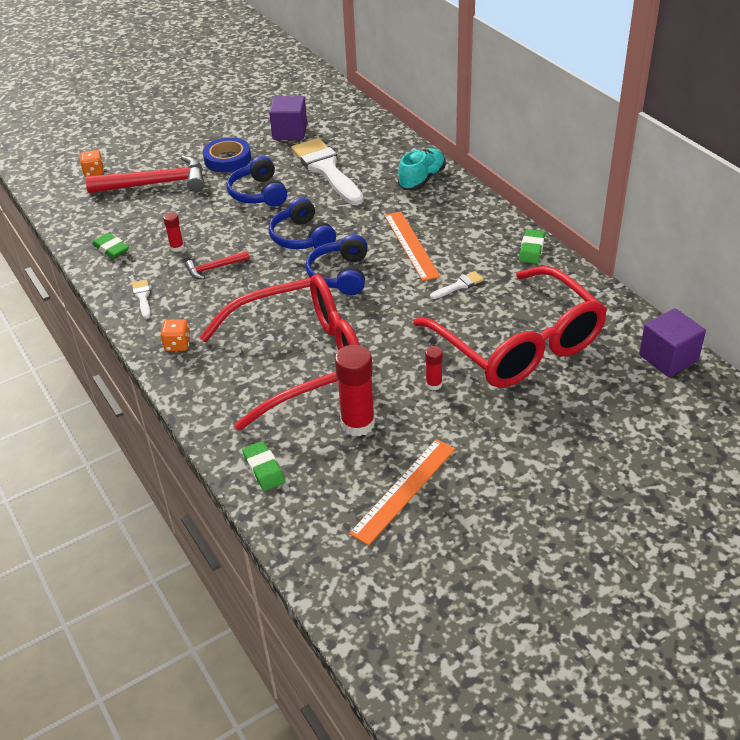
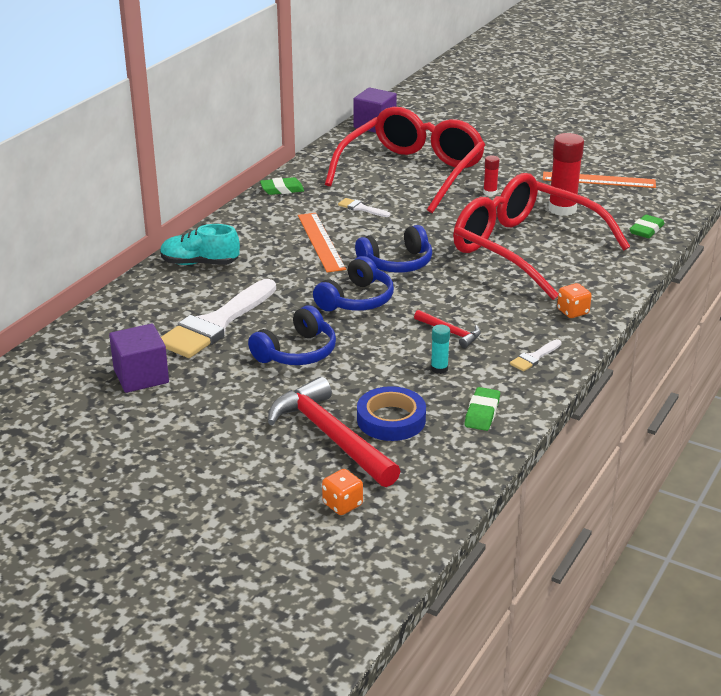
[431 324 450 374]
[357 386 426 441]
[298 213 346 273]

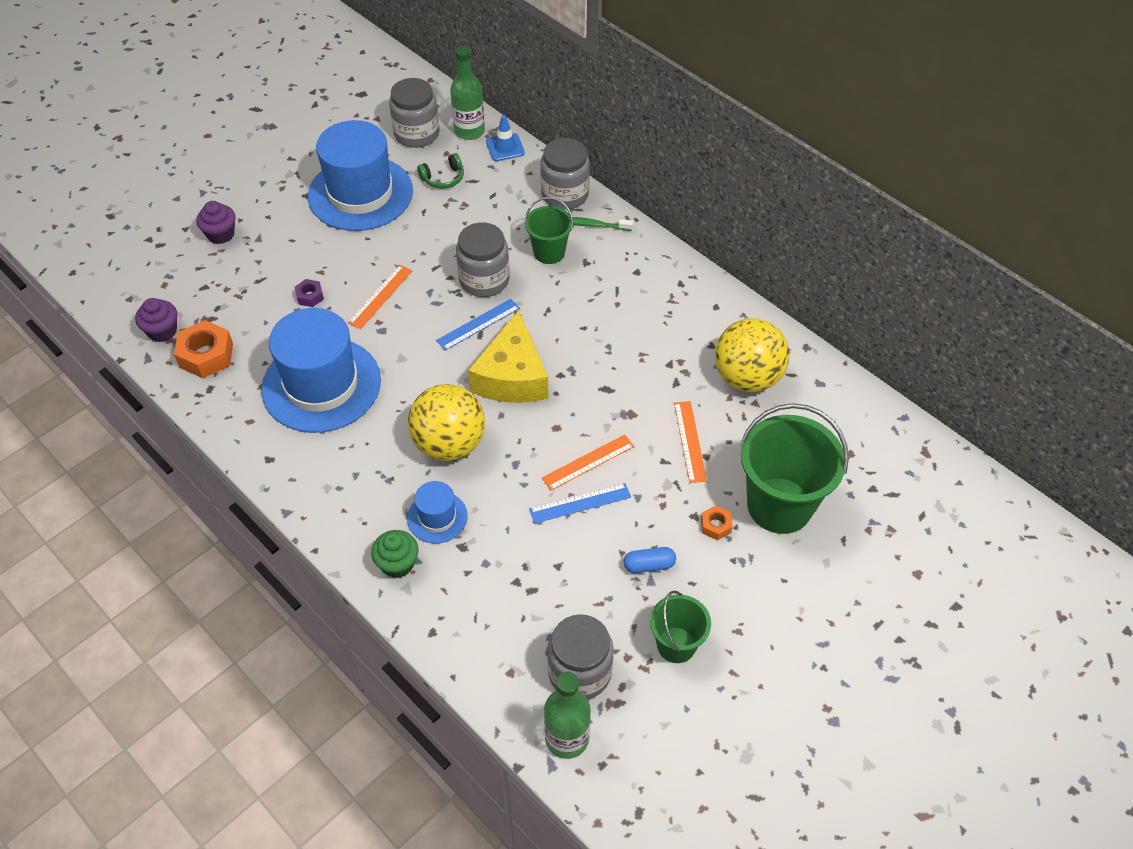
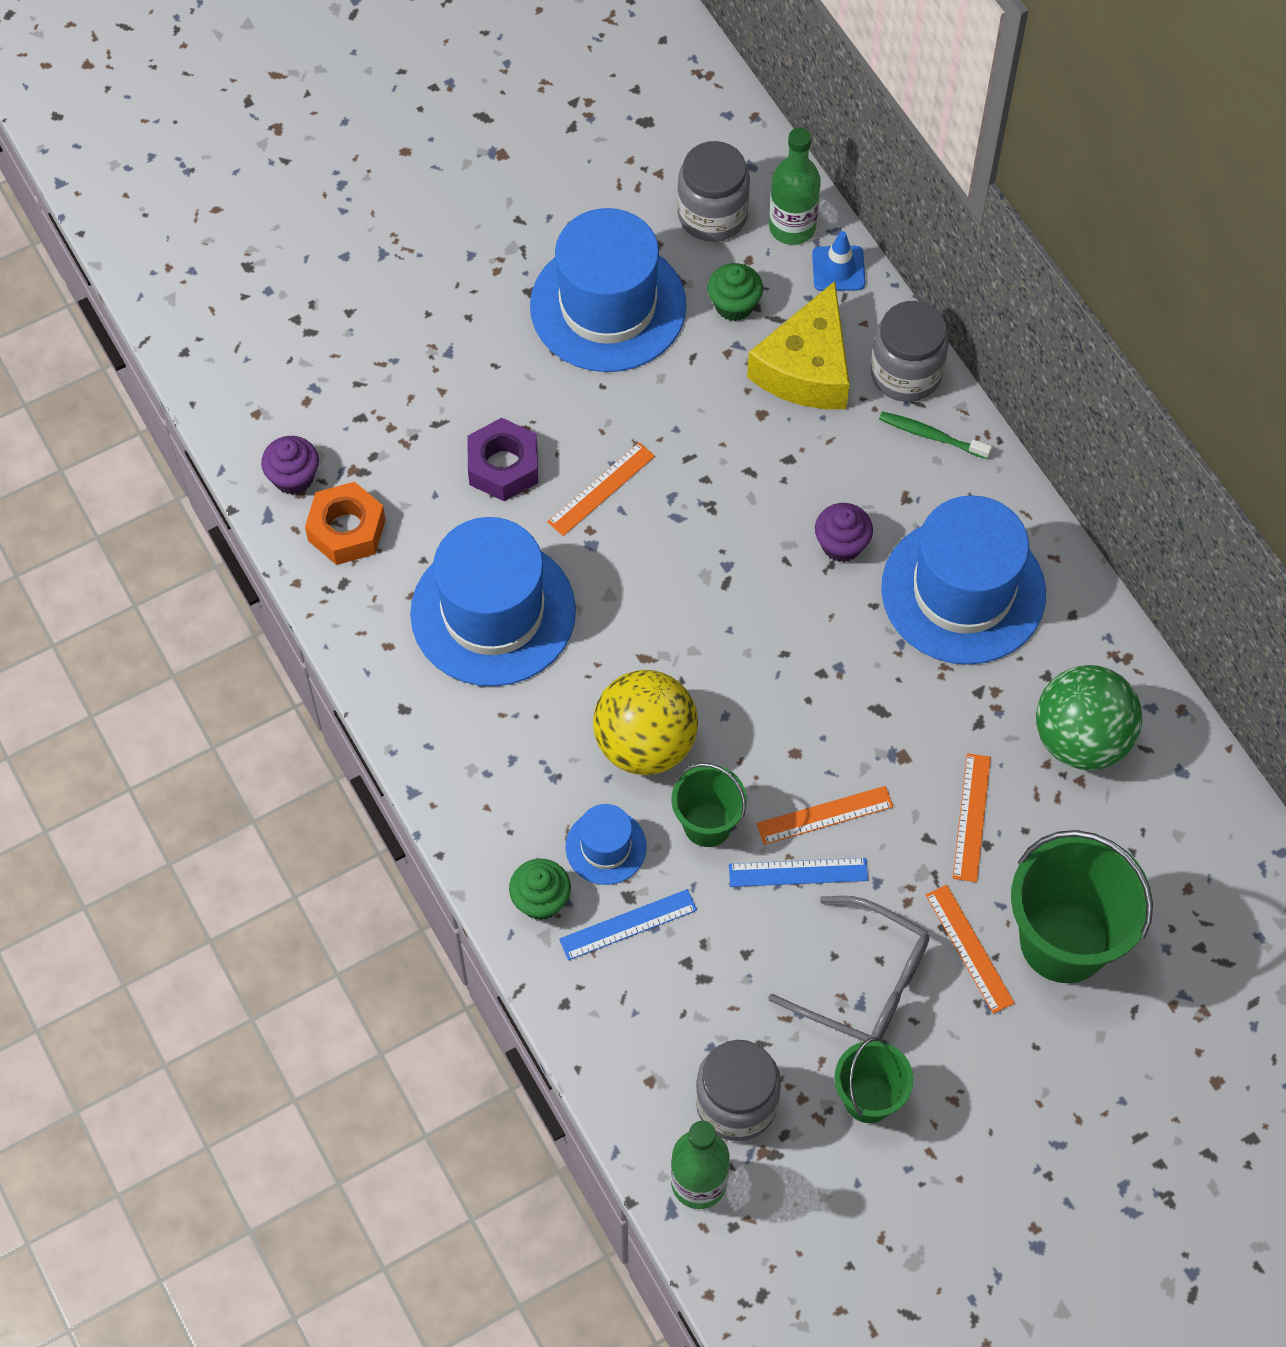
[815 503 873 562]
[468 418 538 501]
[708 263 763 321]
[559 889 697 960]
[456 222 510 297] (first image)
[747 281 850 409]
[672 763 747 847]
[768 896 930 1041]
[926 885 1015 1014]
[1036 665 1142 770]
[881 495 1046 665]

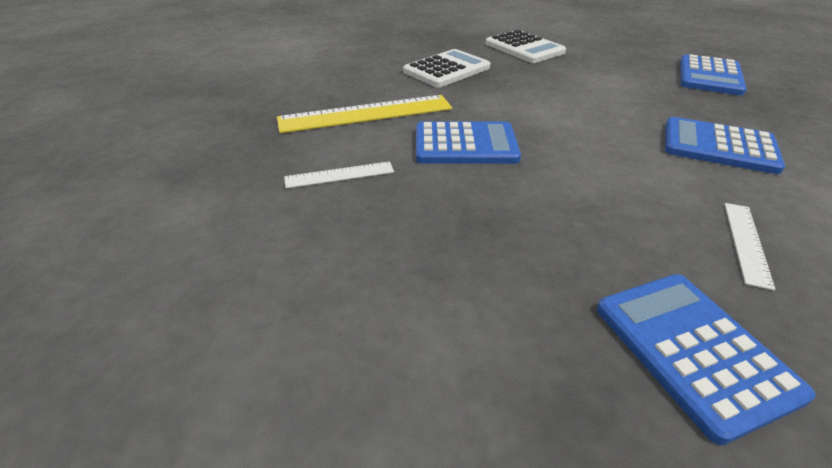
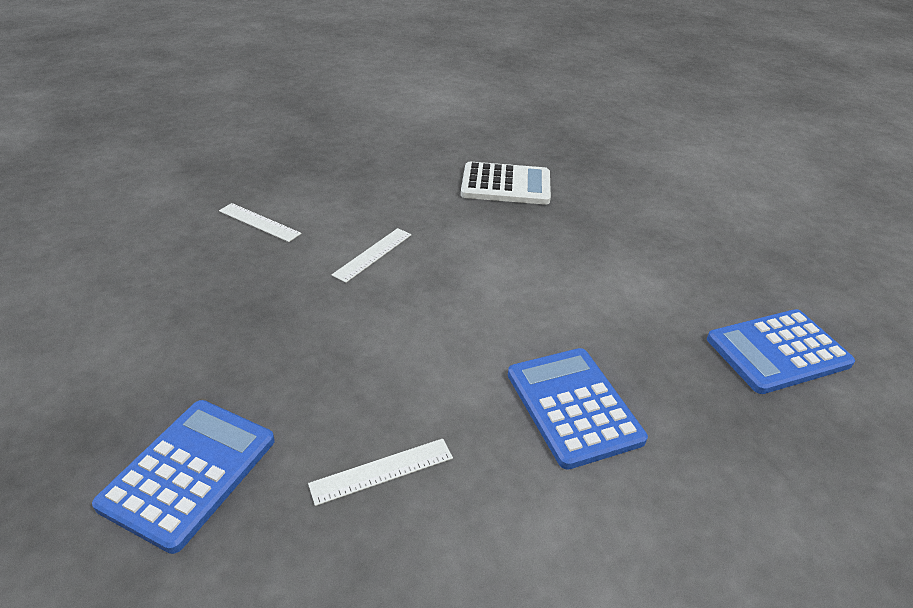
[277 95 452 133] (first image)
[332 228 411 283]
[485 30 566 63] (first image)

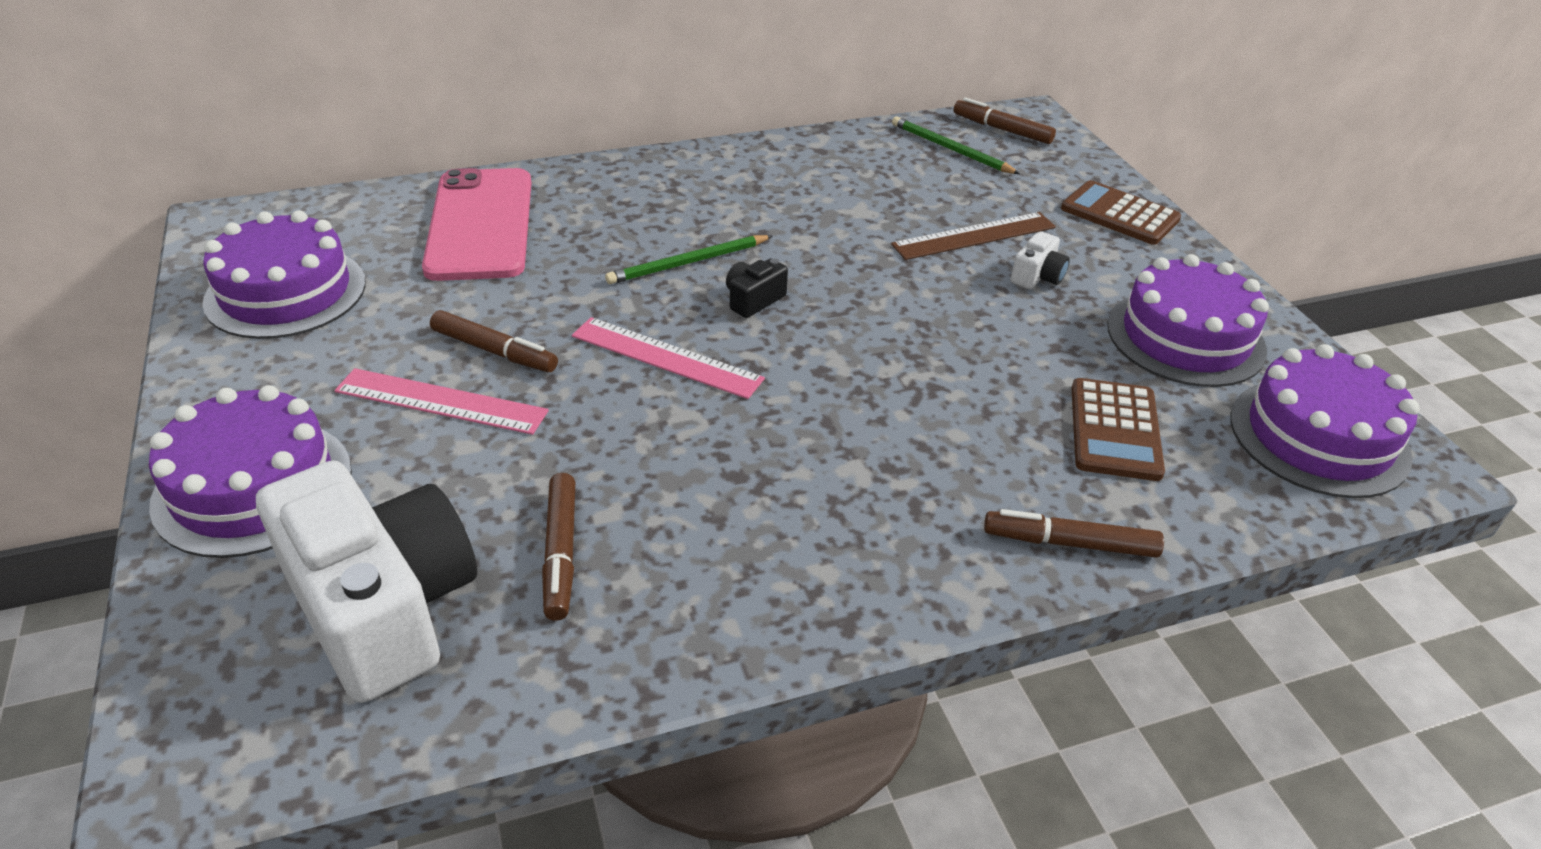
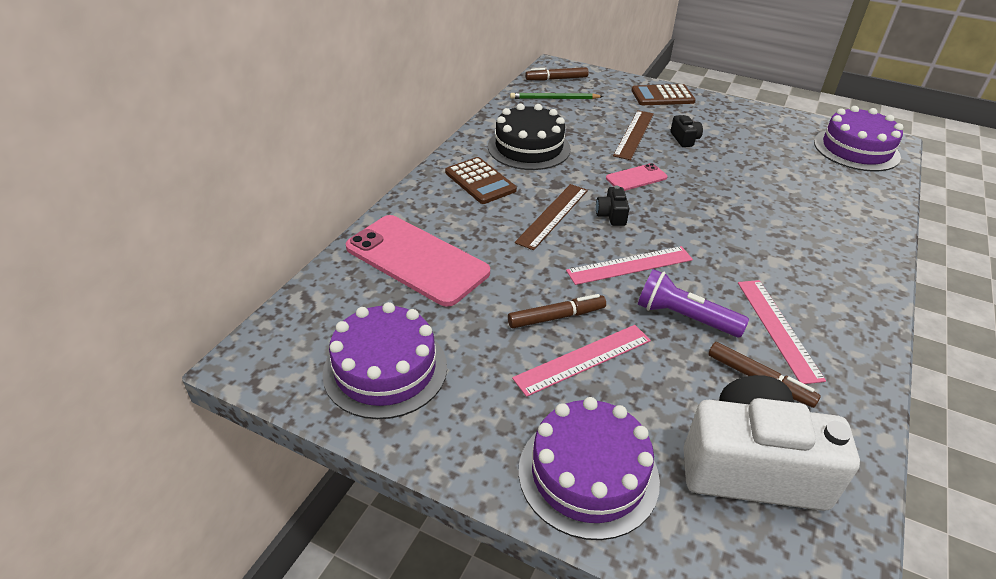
[515 184 588 250]
[984 509 1164 558] (first image)
[670 115 703 147]
[445 157 517 204]
[1107 254 1269 387] (first image)
[488 104 571 170]
[606 163 668 191]
[638 269 749 337]
[738 280 826 384]

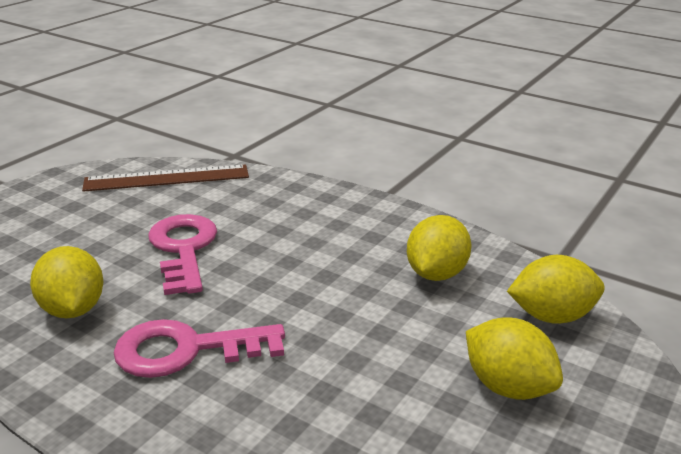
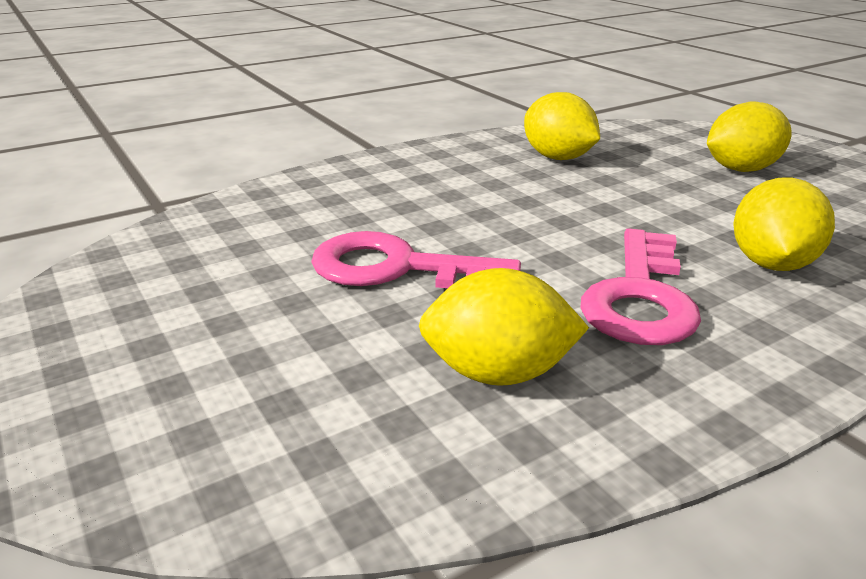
[82 164 249 192] (first image)
[733 178 835 271]

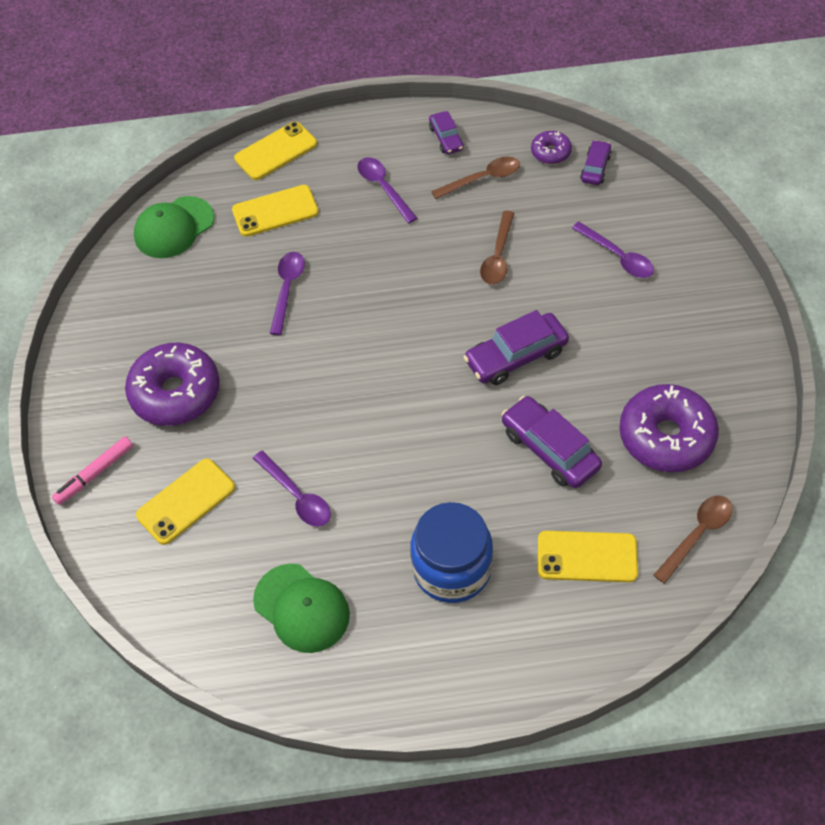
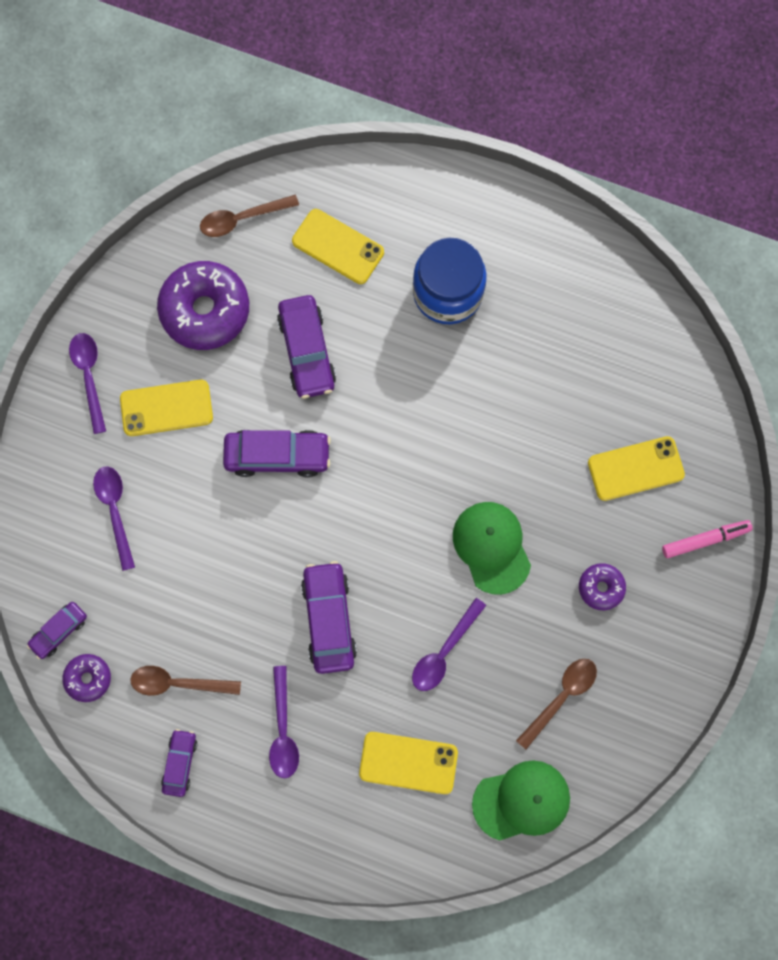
[579 563 626 610]
[120 380 213 436]
[69 333 106 434]
[453 502 531 595]
[516 659 597 749]
[301 561 357 674]

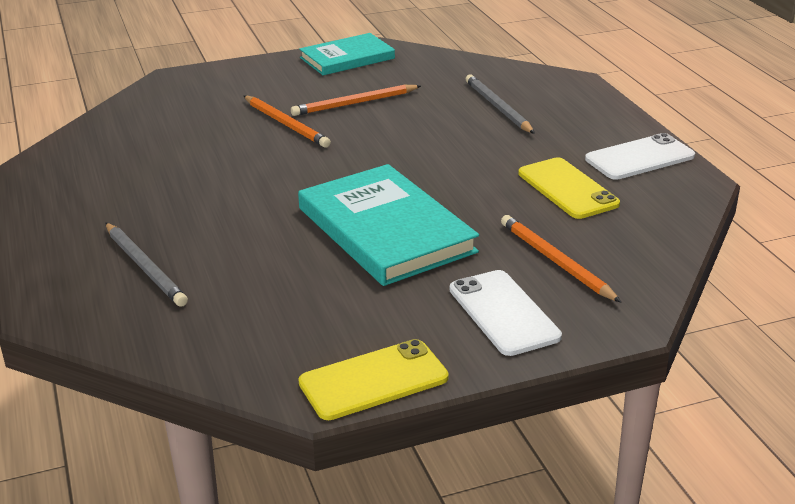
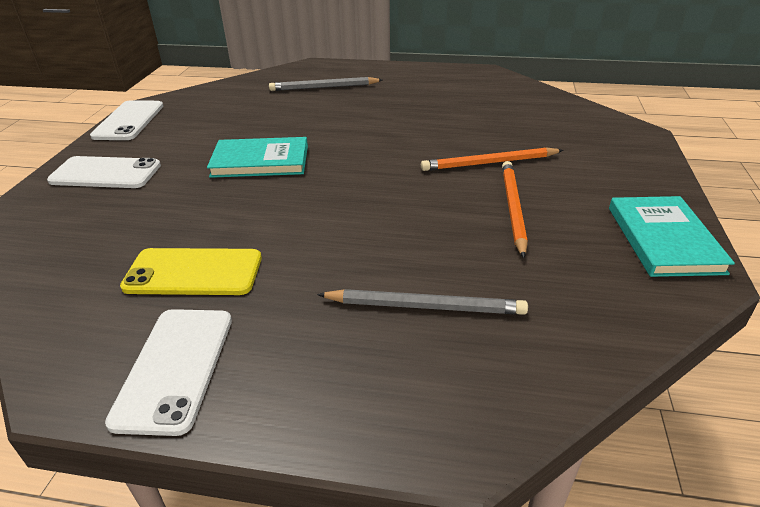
[207 137 308 178]
[90 100 163 140]
[501 215 621 302] (first image)

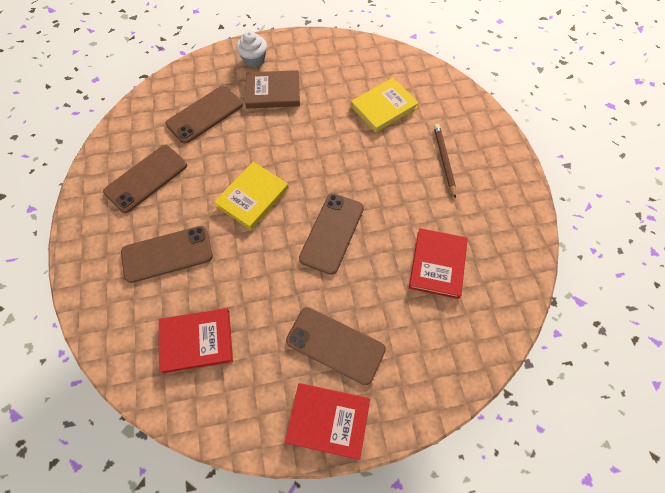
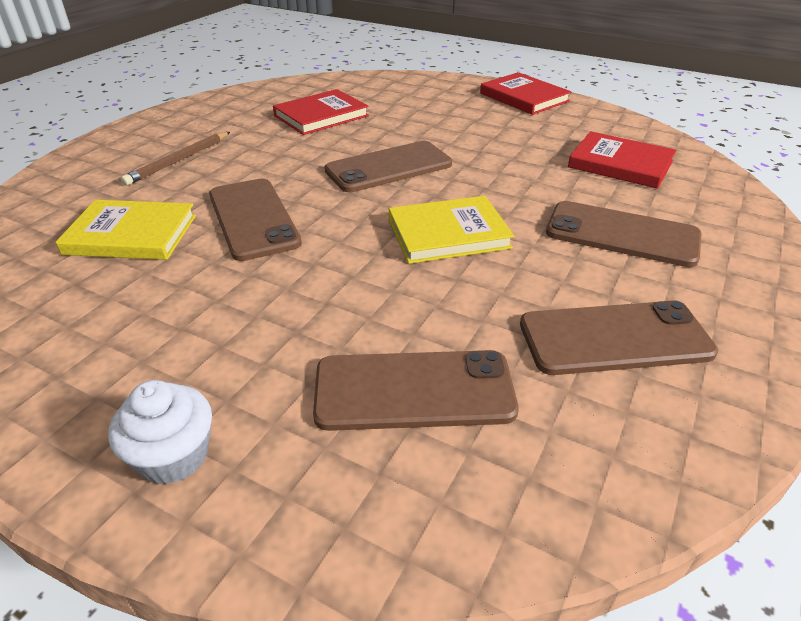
[245 70 300 108] (first image)
[209 178 302 261]

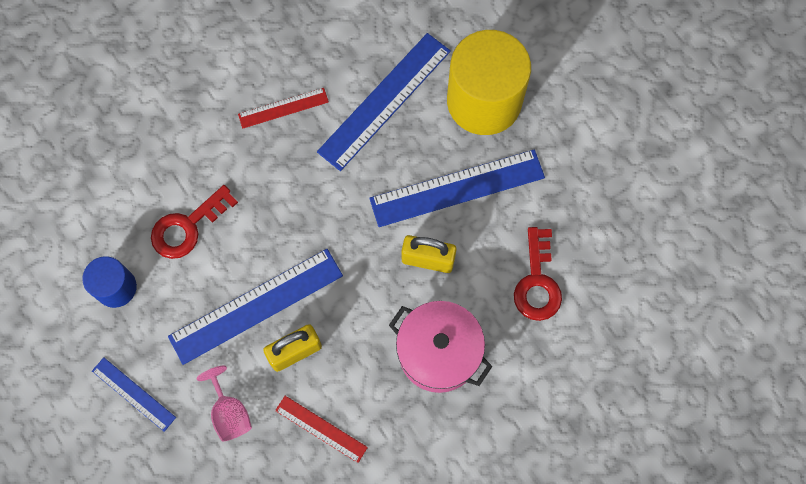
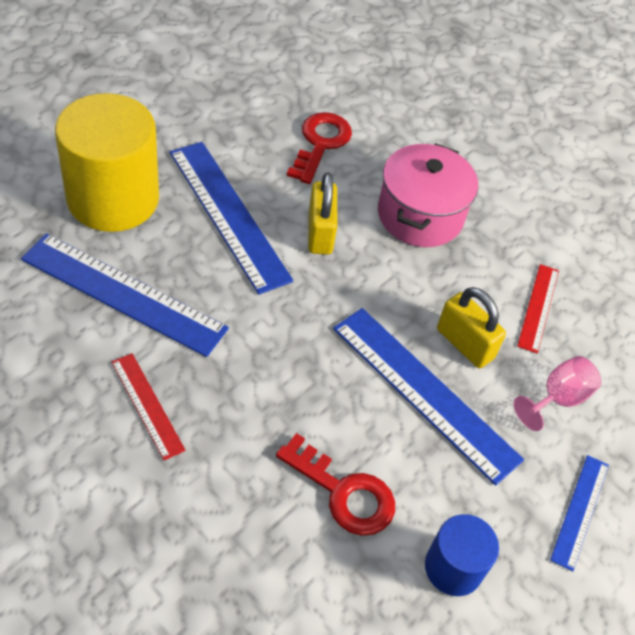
[287 112 352 184]

